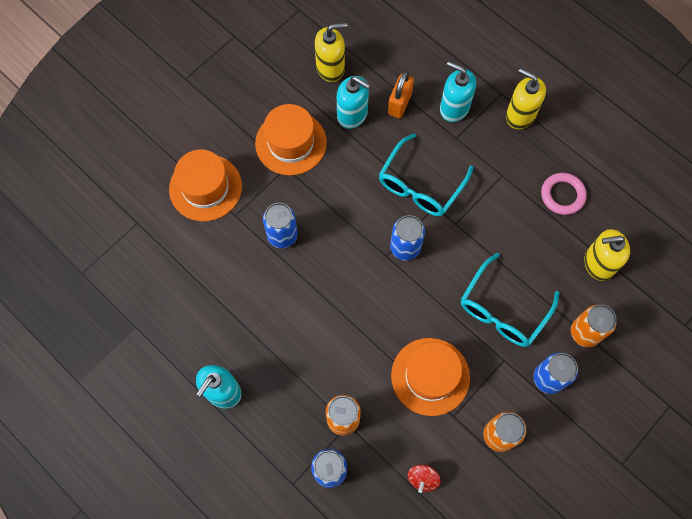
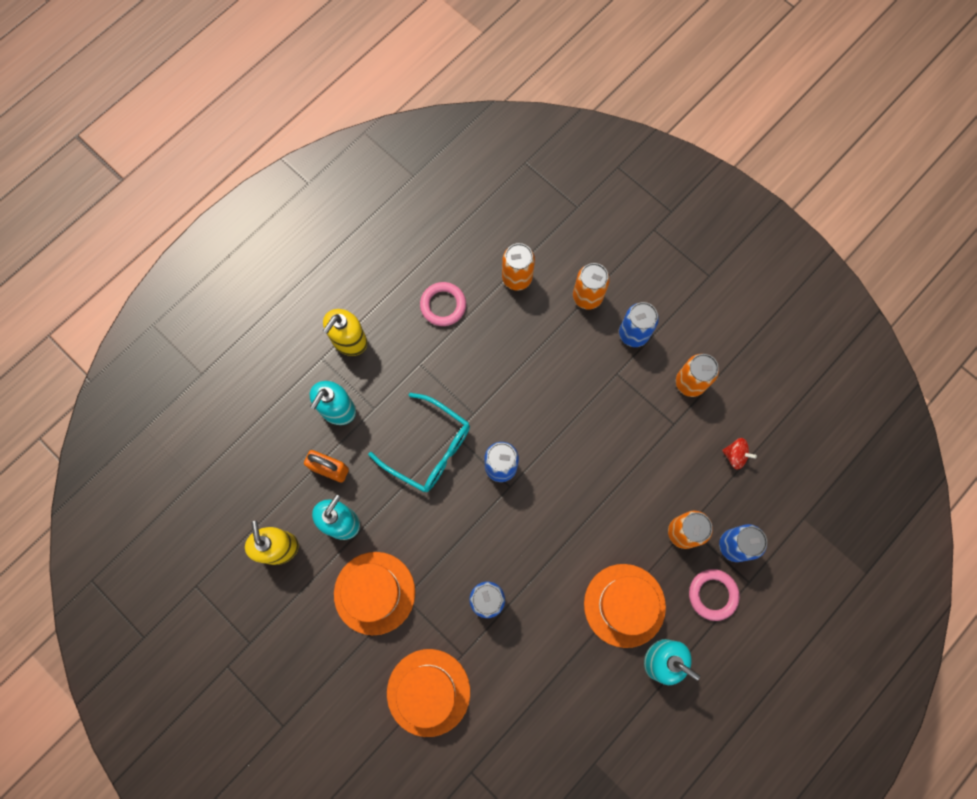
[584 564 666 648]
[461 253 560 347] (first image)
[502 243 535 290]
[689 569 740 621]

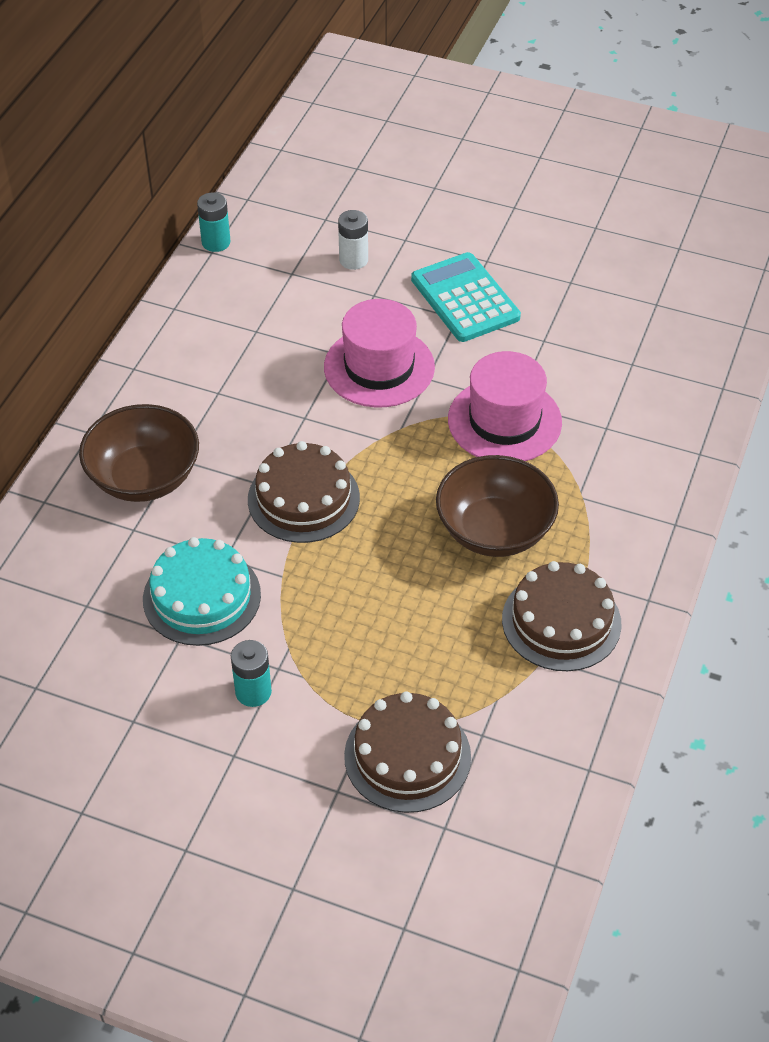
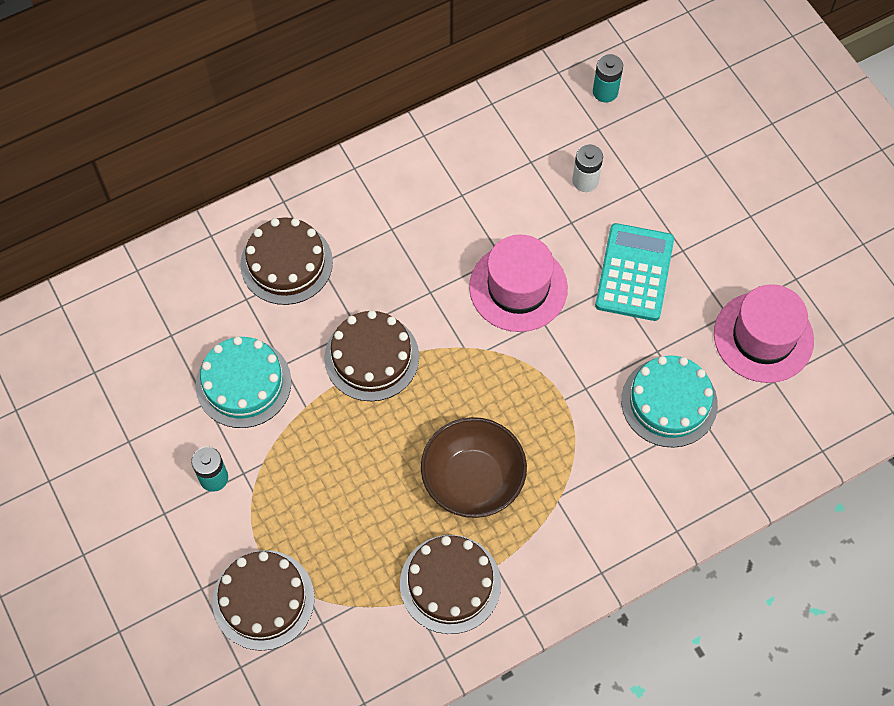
[240 217 333 305]
[593 54 623 103]
[714 284 814 383]
[621 355 718 448]

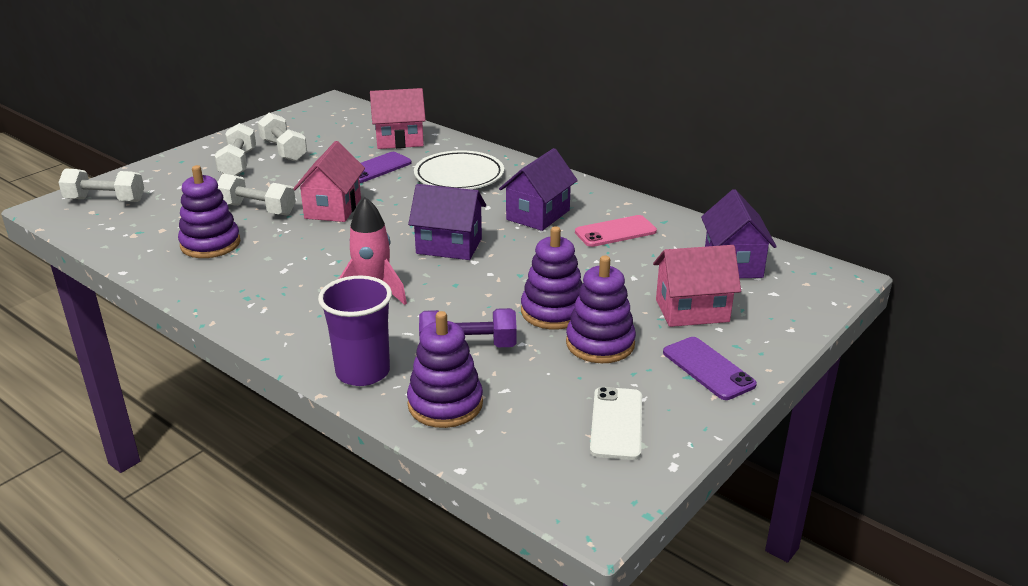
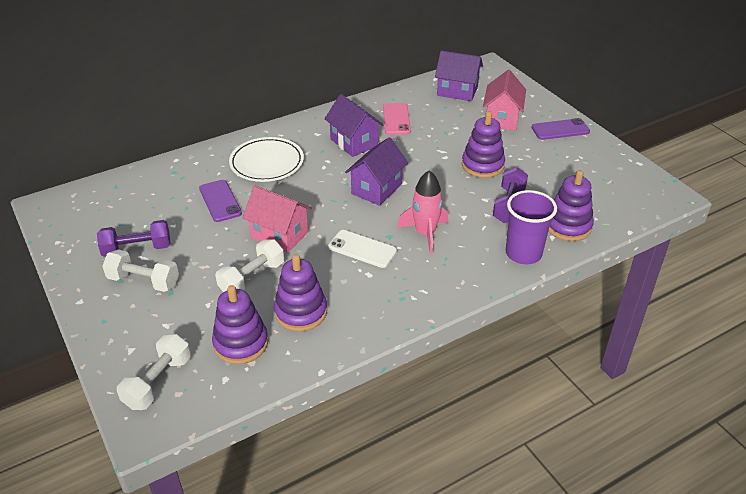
[97 220 171 257]
[370 88 426 149] (first image)
[212 285 268 364]
[328 230 397 268]

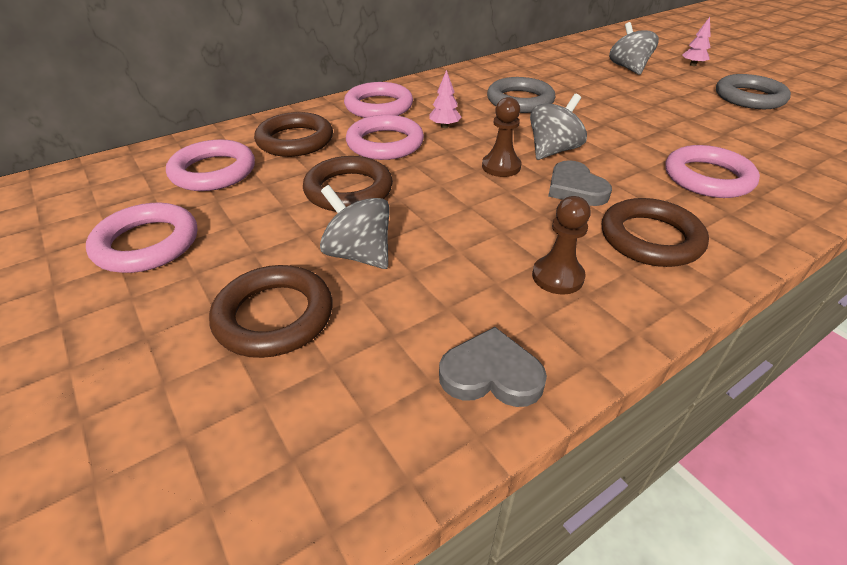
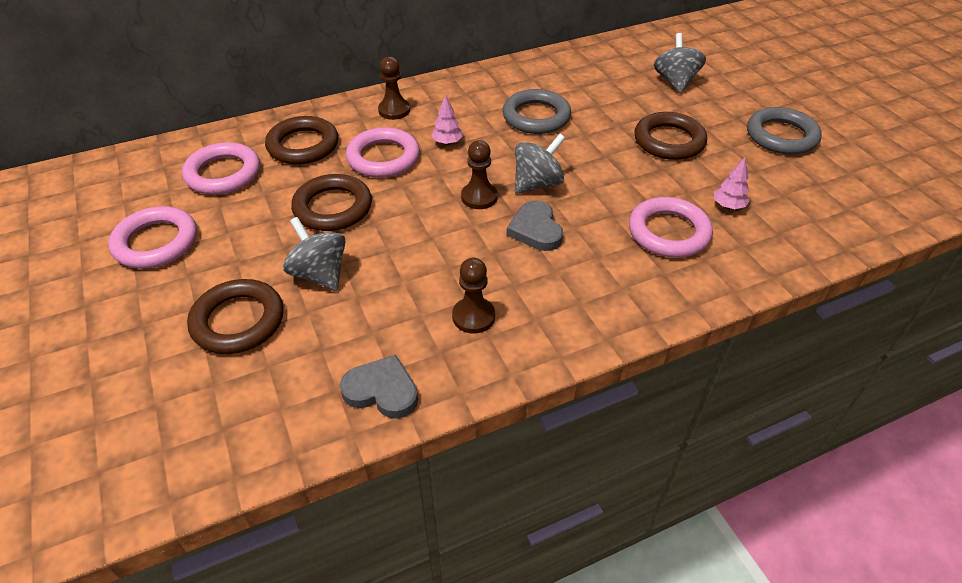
[378 56 410 120]
[634 112 707 160]
[714 158 750 209]

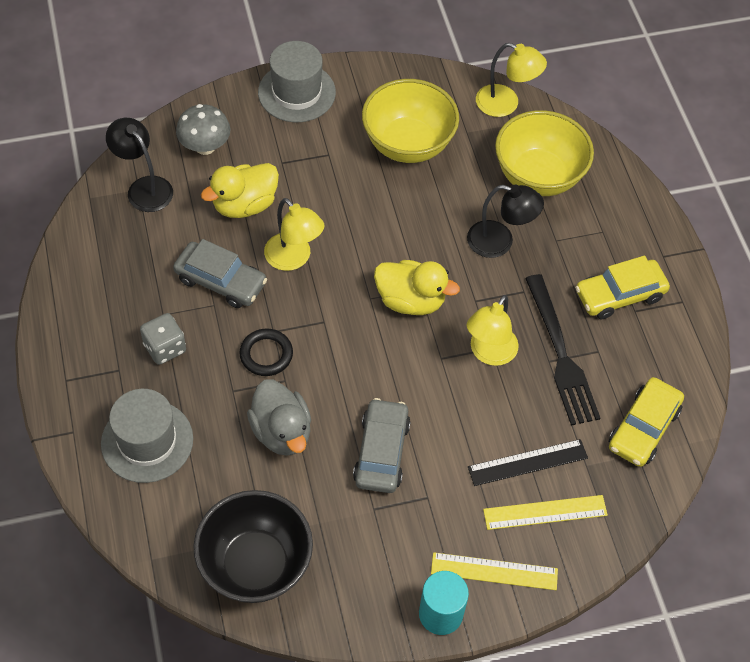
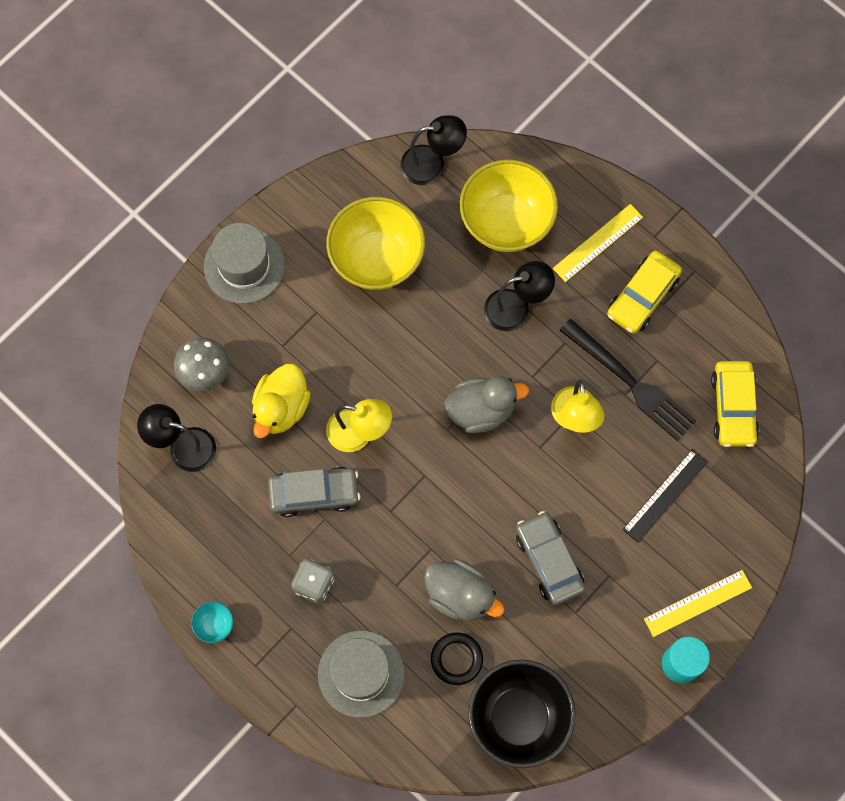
[431 632 483 685]
[444 377 529 433]
[401 115 467 185]
[553 204 643 282]
[191 601 233 643]

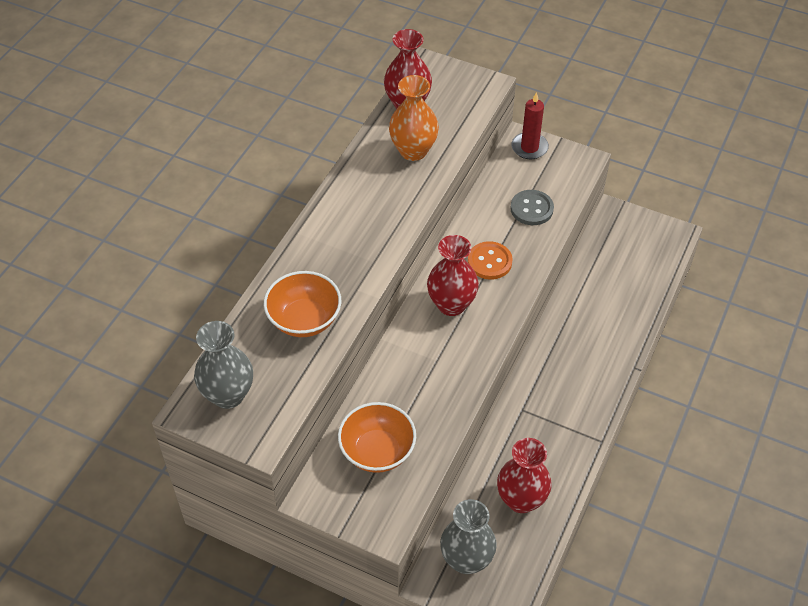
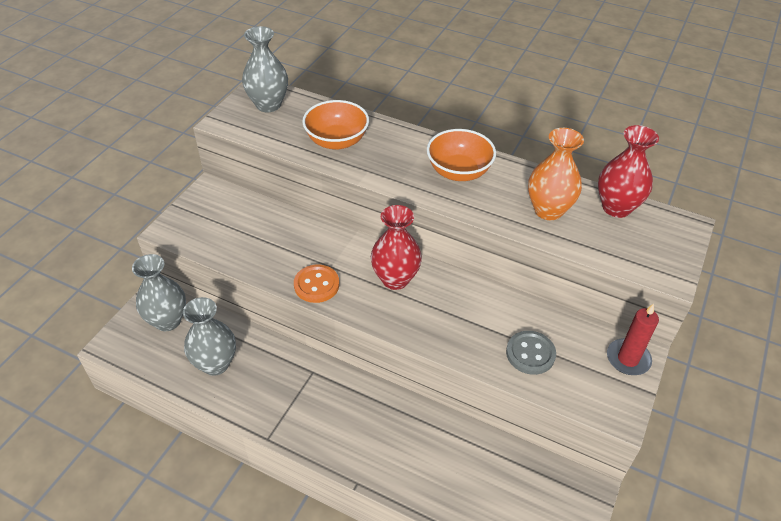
[427 129 496 181]
[294 264 339 303]
[183 297 236 376]

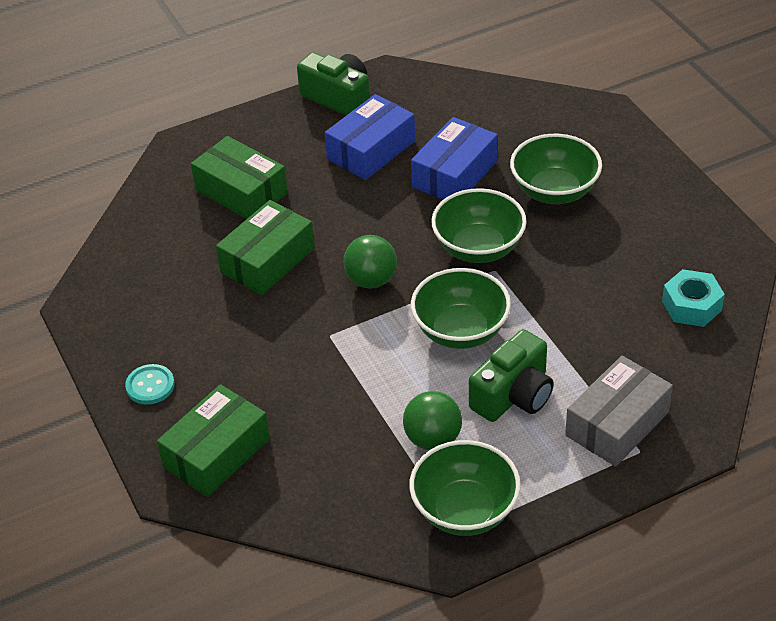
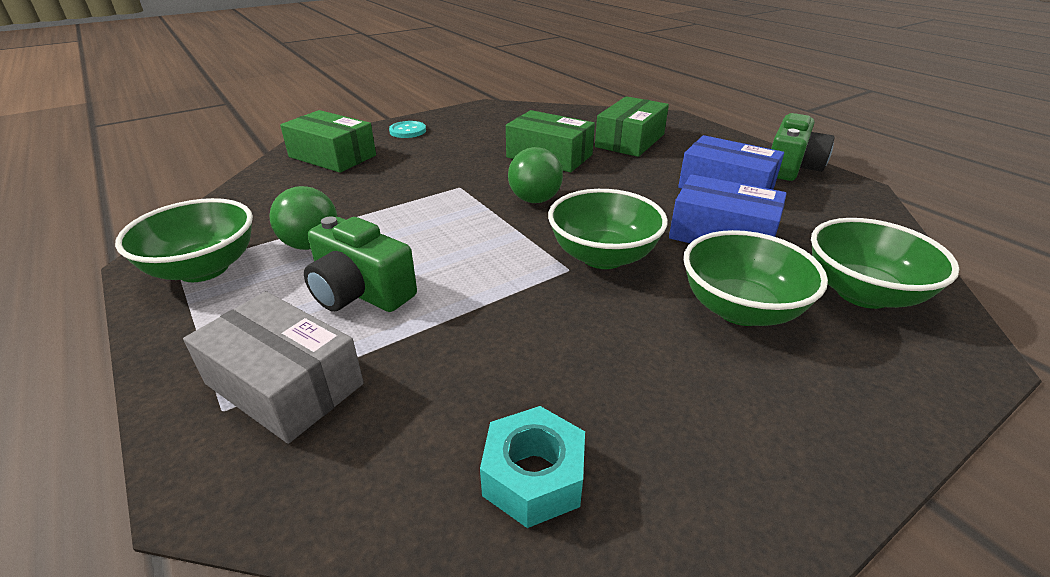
[811 218 959 309]

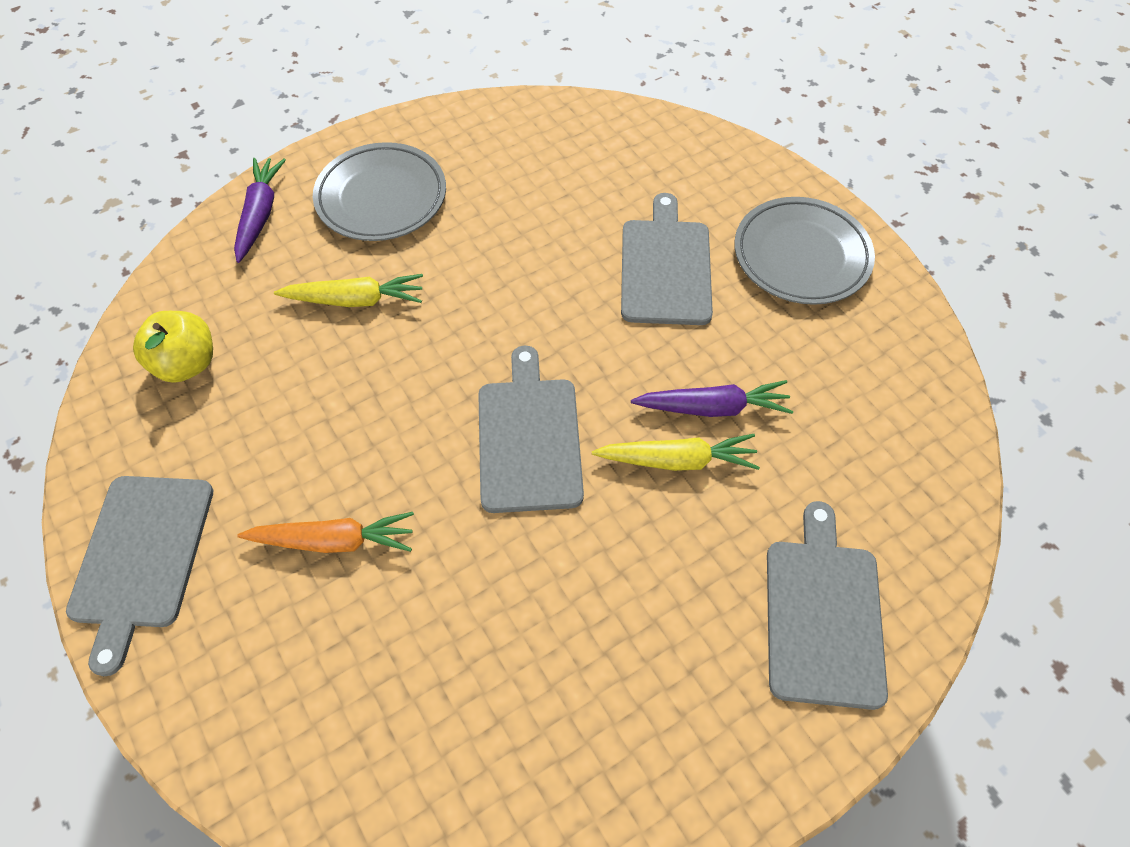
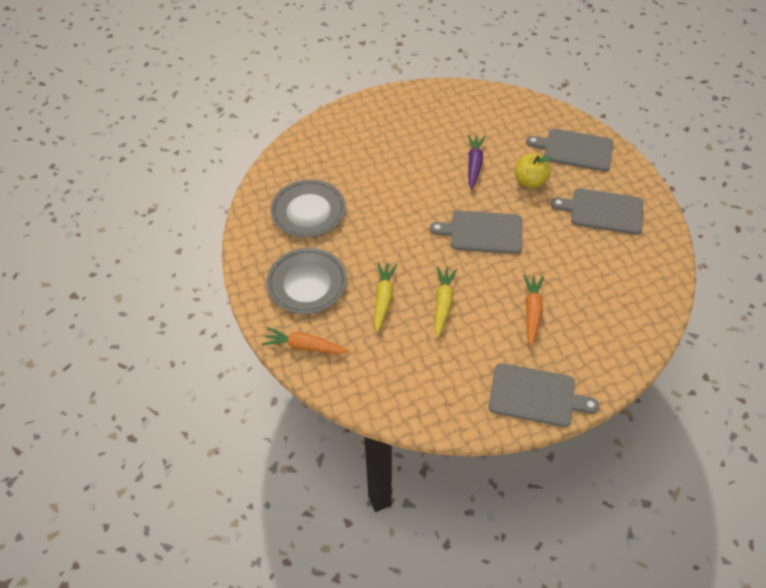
[515 153 552 188]
[262 327 349 354]
[434 266 457 338]
[551 188 643 235]
[270 179 346 237]

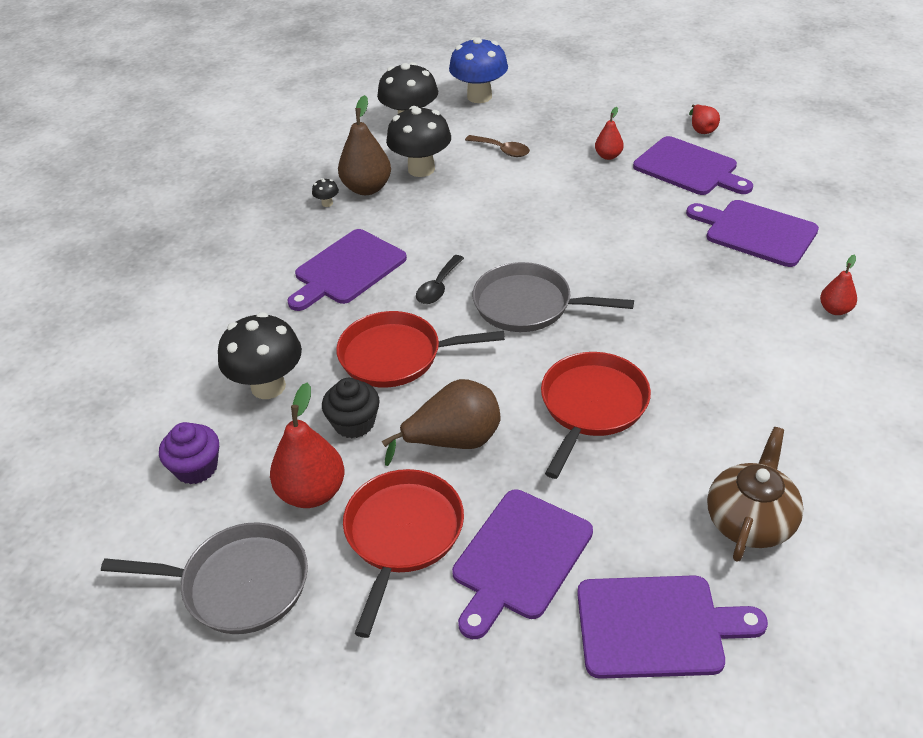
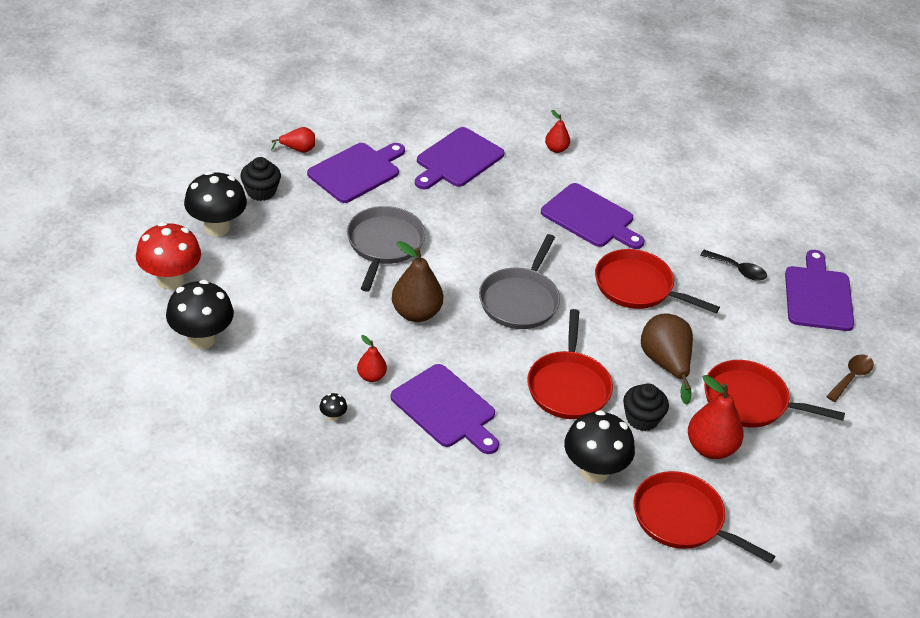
[347 206 426 292]
[633 471 775 564]
[392 241 443 322]
[184 171 247 236]
[701 250 767 281]
[136 222 201 290]
[541 183 644 249]
[826 354 874 402]
[357 335 387 382]
[707 427 804 562] (first image)
[240 157 281 201]

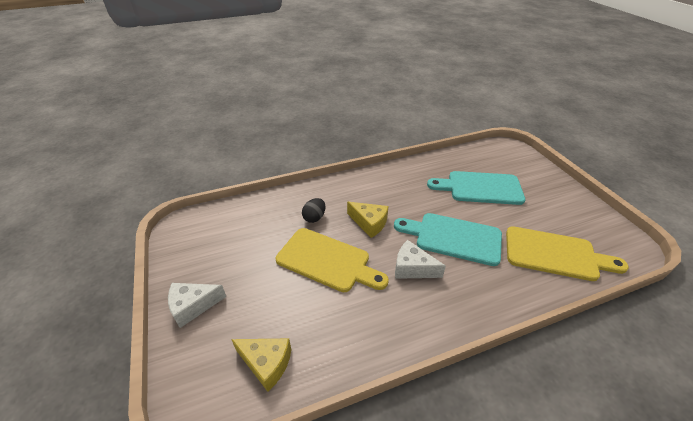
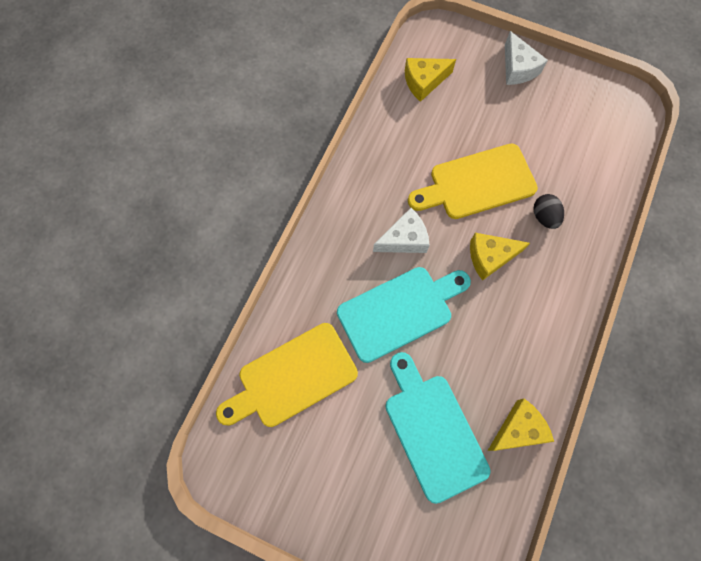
[505 31 548 85]
[385 352 491 504]
[488 399 554 451]

